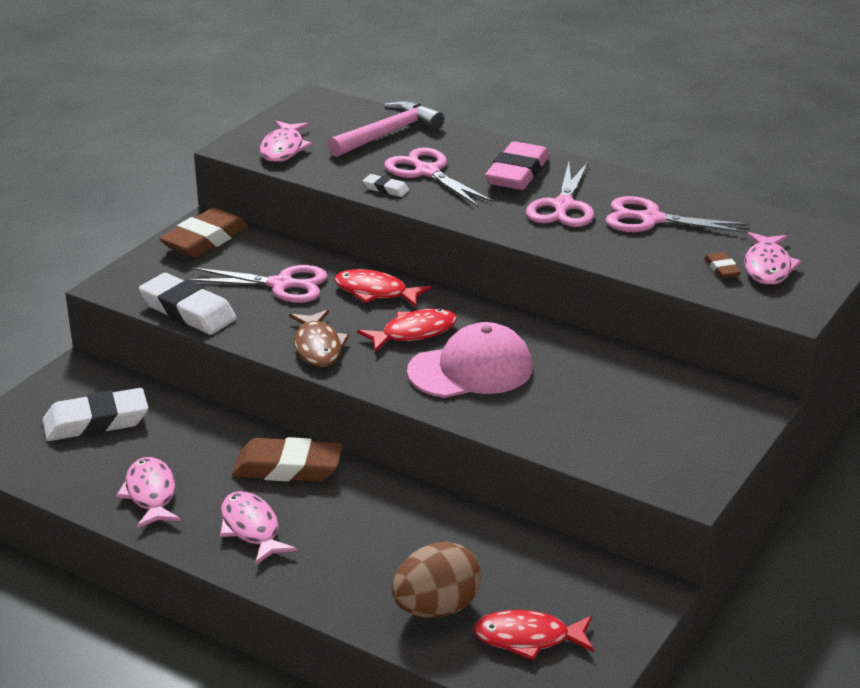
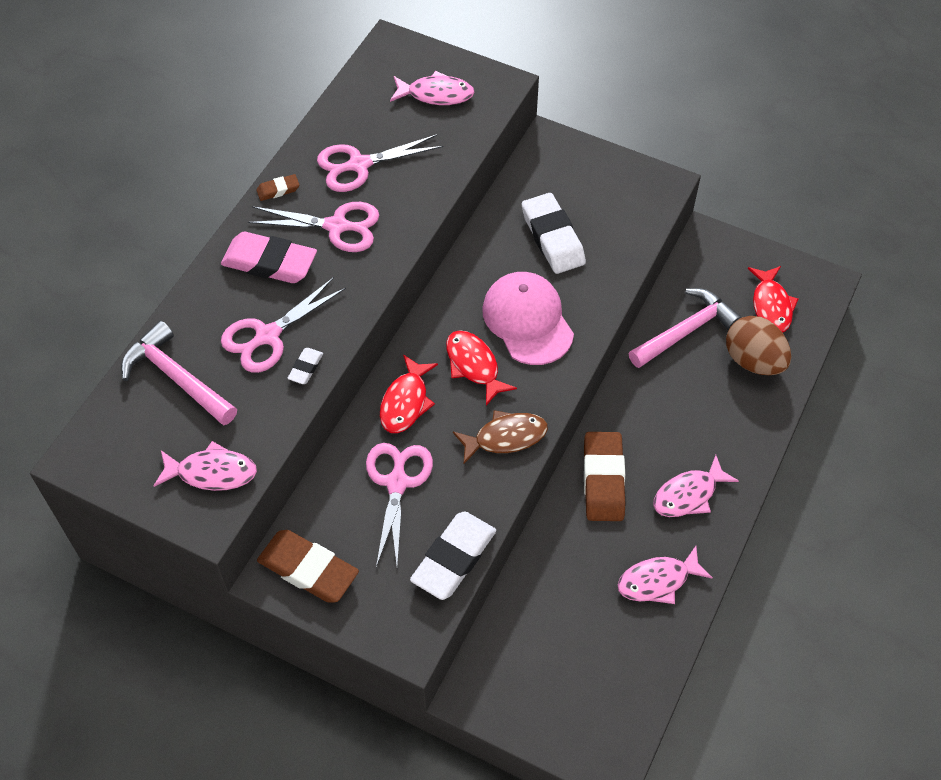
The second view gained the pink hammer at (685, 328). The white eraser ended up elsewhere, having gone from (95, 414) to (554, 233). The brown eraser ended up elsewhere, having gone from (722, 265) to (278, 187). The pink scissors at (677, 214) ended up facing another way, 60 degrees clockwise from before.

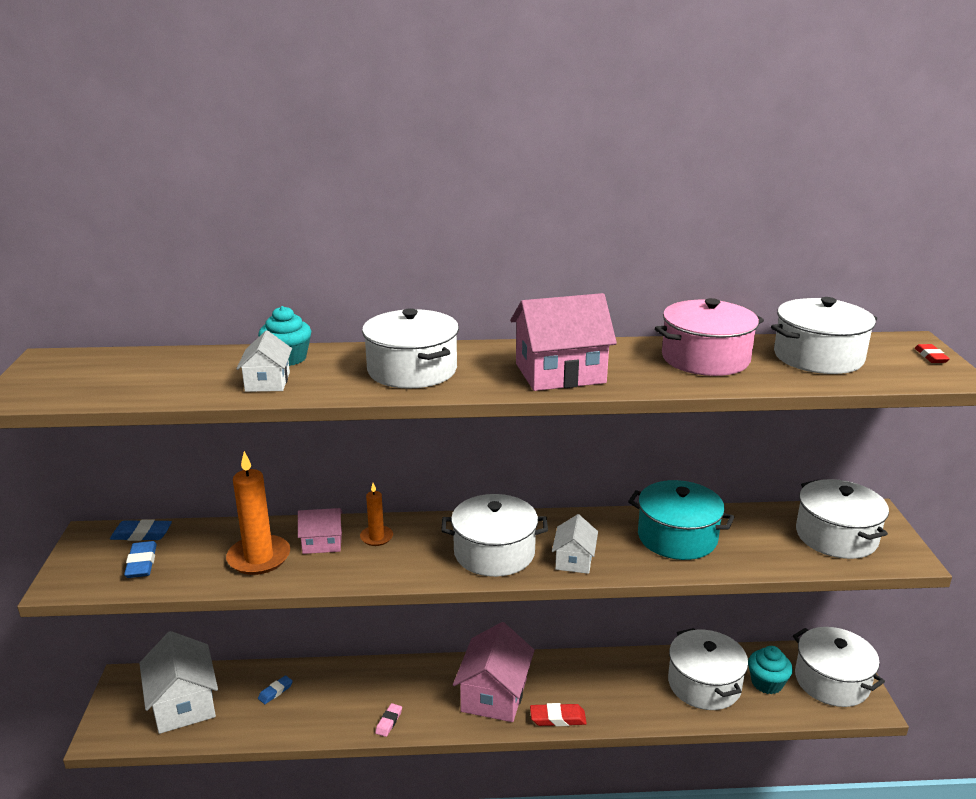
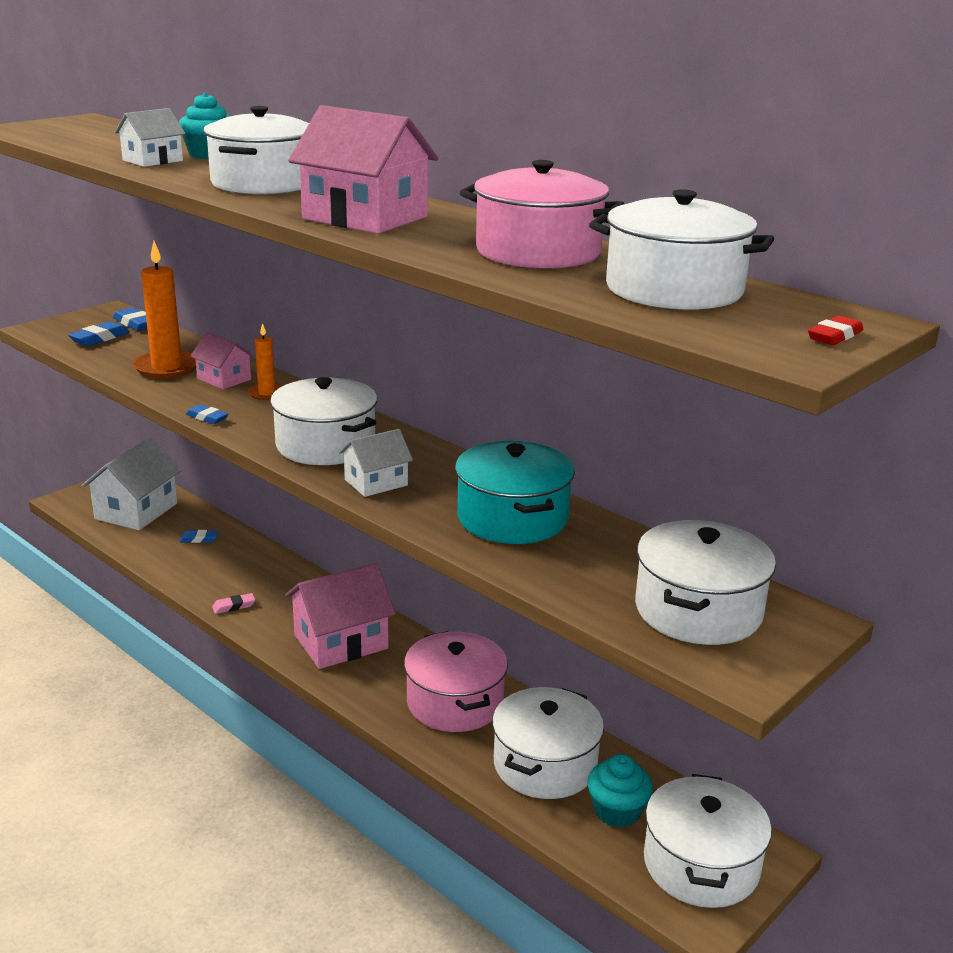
The second view lost the red eraser at (558, 714). The second view gained the blue eraser at (207, 414). The second view gained the pink pot at (456, 681).

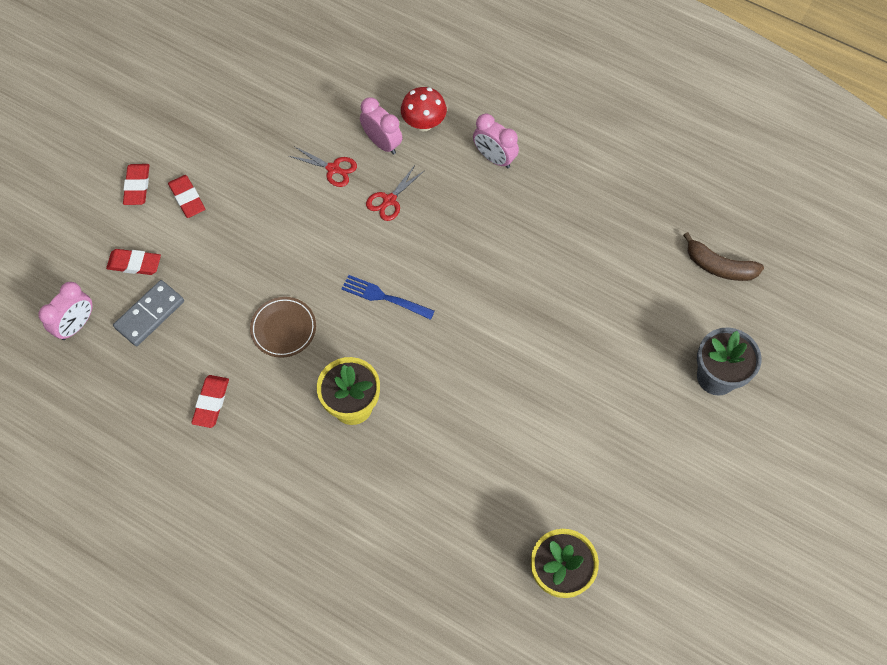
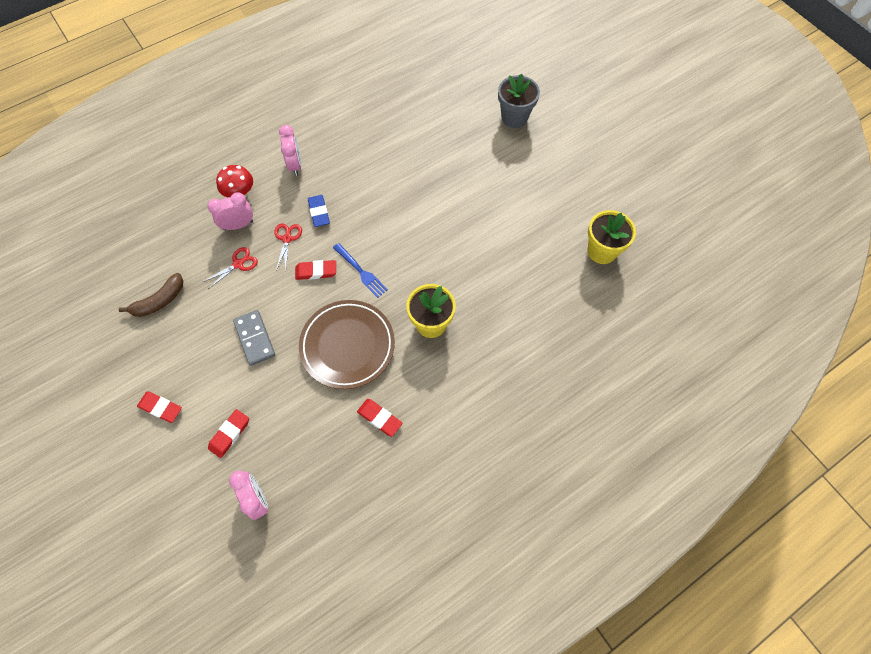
The second view gained the blue eraser at (319, 211). The grey domino ended up elsewhere, having gone from (148, 313) to (254, 338). The red eraser ended up elsewhere, having gone from (186, 196) to (315, 270). The brown banana ended up elsewhere, having gone from (723, 256) to (150, 295). The blue fork at (388, 297) ended up facing another way, 90 degrees counterclockwise from before. The red scissors at (395, 193) ended up facing another way, 150 degrees counterclockwise from before. The pink clock at (496, 141) ended up facing another way, 75 degrees counterclockwise from before. The size of the brown plate at (283, 327) changed by a factor of 1.80.

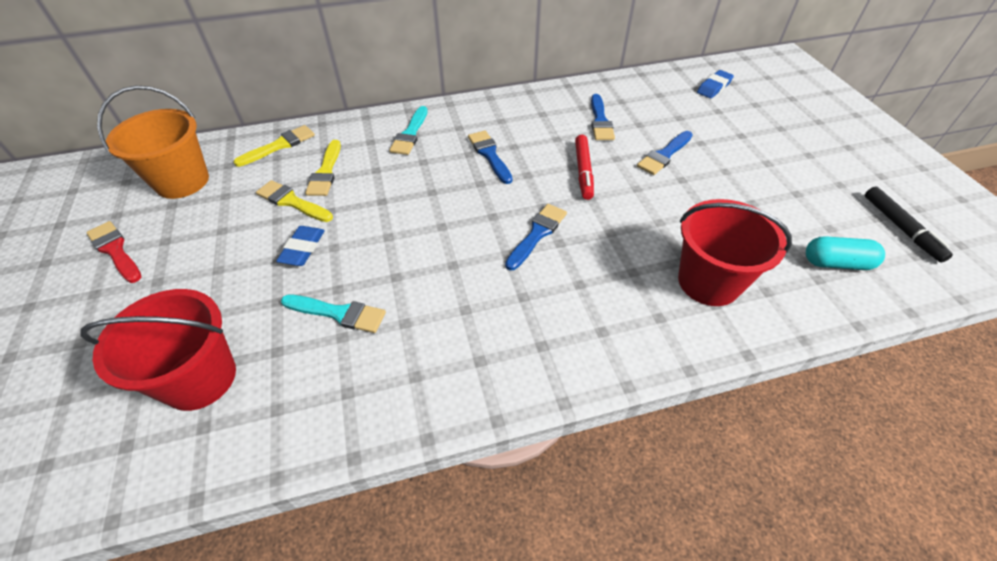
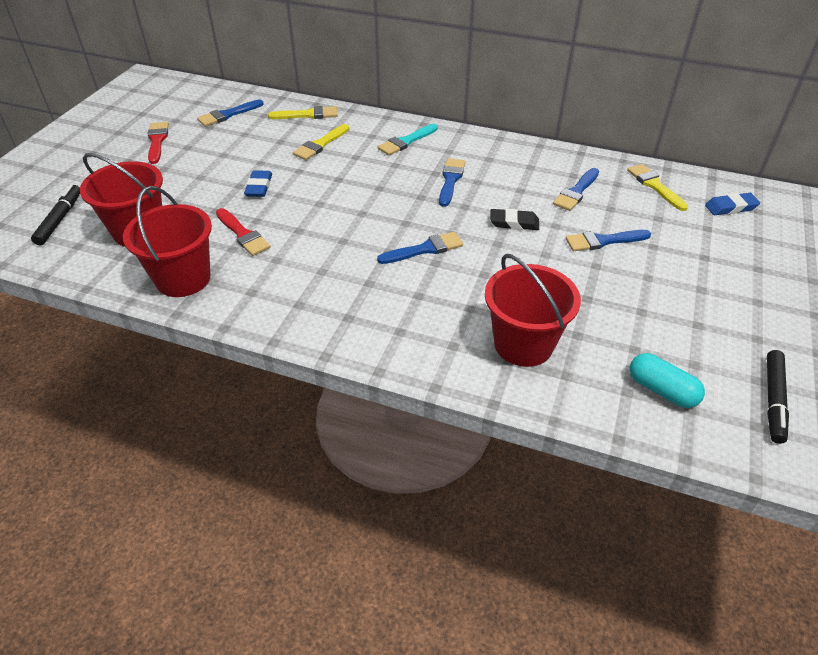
The second view gained the black marker at (55, 215). The second view gained the red bucket at (167, 241). The yellow brush ended up elsewhere, having gone from (294, 201) to (657, 187). Where the orange bucket stood at (153, 142), the blue brush came to stand at (230, 113). Where the red marker stood at (584, 167), the black eraser came to stand at (514, 219). What was the turquoise brush at (333, 314) turned into the red brush at (243, 232). The blue eraser at (300, 246) ended up facing another way, 45 degrees counterclockwise from before.

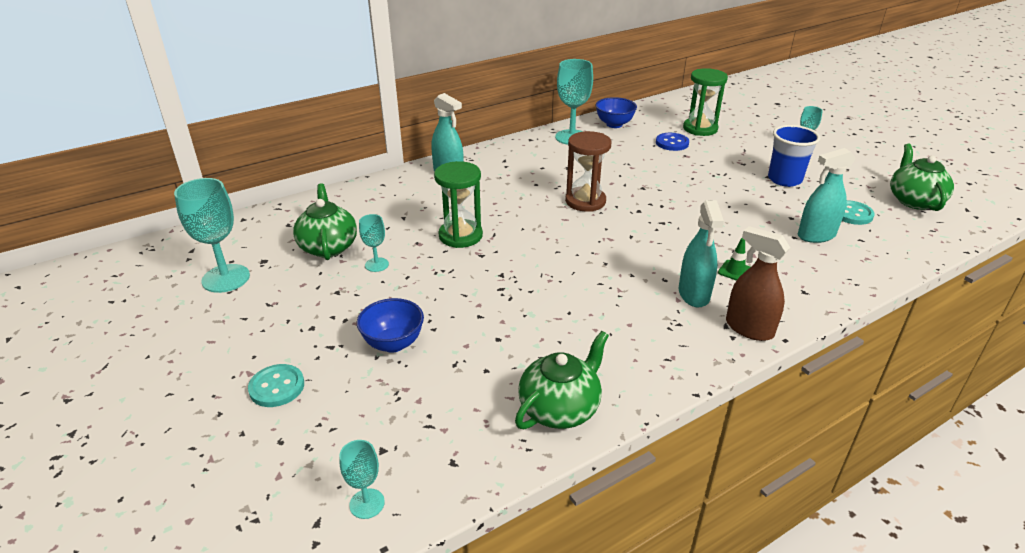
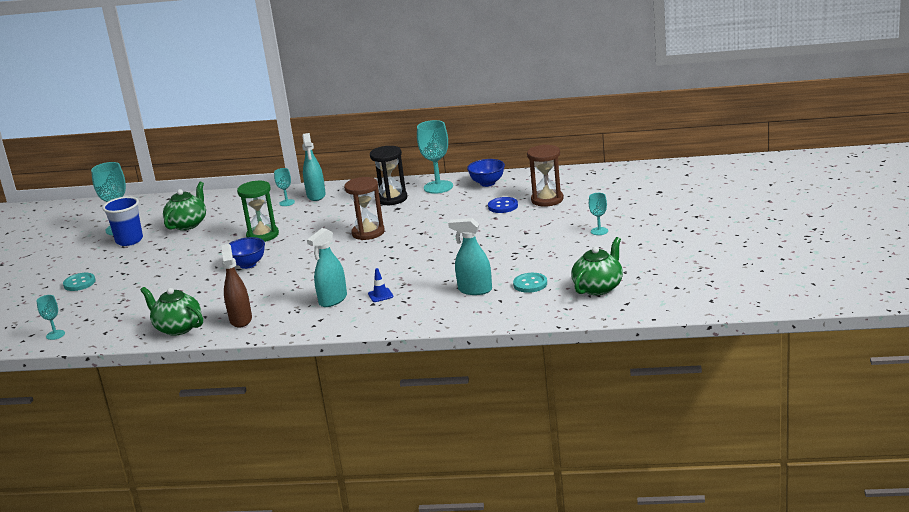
The second view gained the black hourglass at (388, 176). The blue bowl ended up elsewhere, having gone from (390, 325) to (247, 253). The turquoise goblet ended up elsewhere, having gone from (374, 243) to (284, 187). The brown spray bottle ended up elsewhere, having gone from (758, 283) to (237, 286). The blue cup ended up elsewhere, having gone from (794, 156) to (122, 221). What was the green hourglass at (705, 102) turned into the brown hourglass at (545, 176). What was the green traffic cone at (734, 259) turned into the blue traffic cone at (380, 285). The green teapot at (562, 380) ended up facing another way, 135 degrees counterclockwise from before.

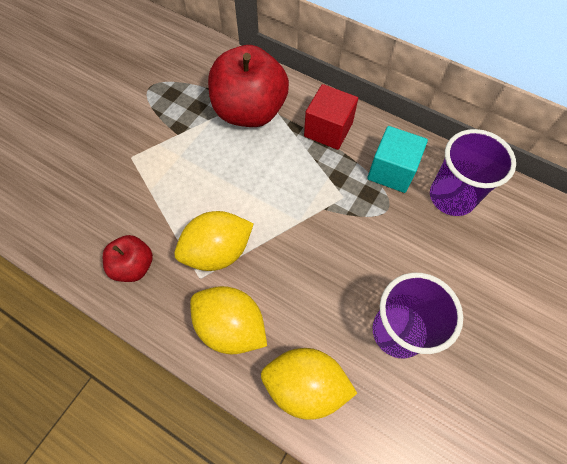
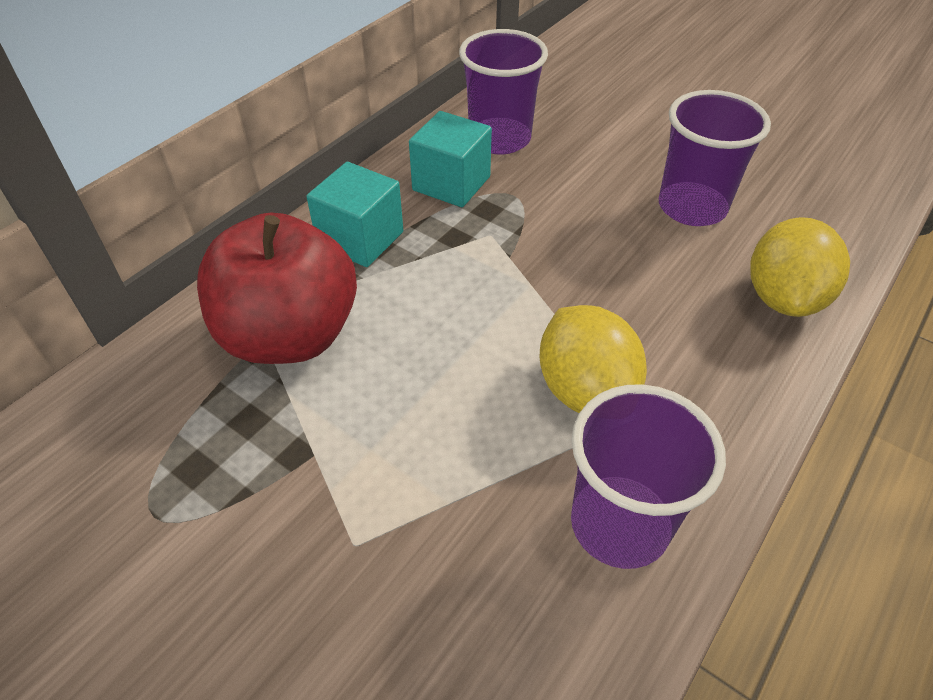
The second view lost the yellow lemon at (228, 320). Where the red apple stood at (128, 258), the purple cup came to stand at (648, 476). What was the red cube at (331, 117) turned into the turquoise cube at (355, 214).

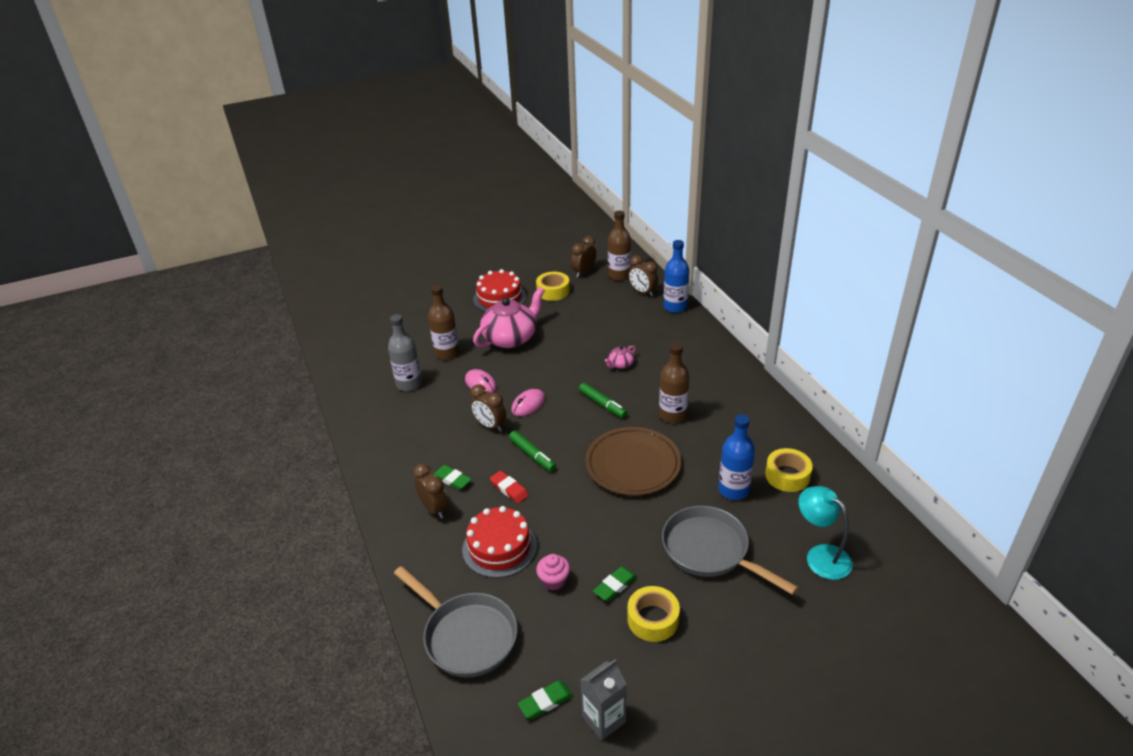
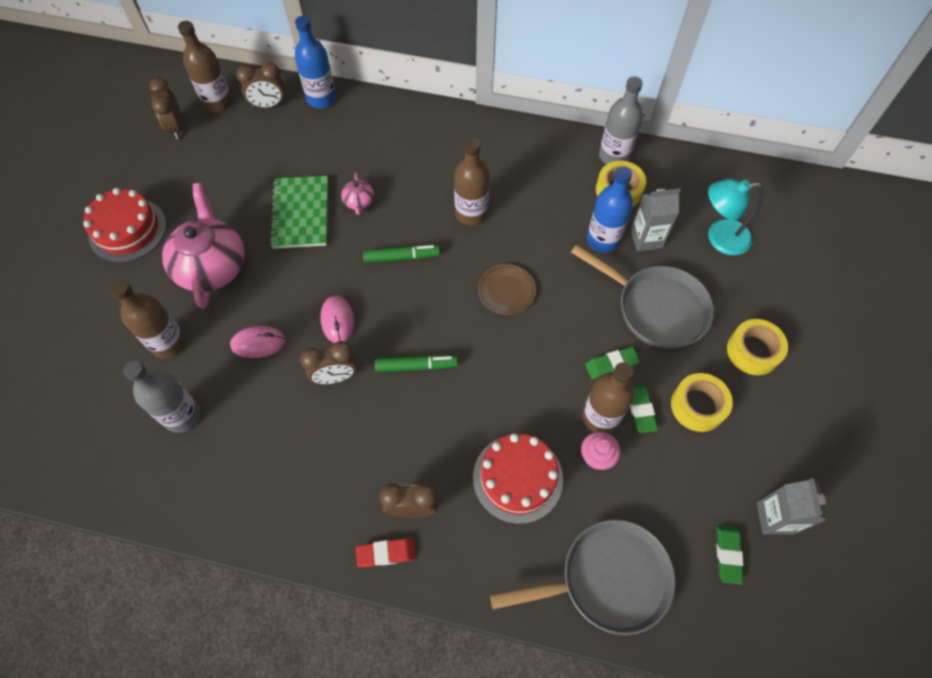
The second view gained the green notebook at (298, 212). The second view gained the brown bottle at (608, 397). The second view gained the grey bottle at (621, 120). The second view gained the grey carton at (655, 219). The green eraser ended up elsewhere, having gone from (452, 477) to (612, 363). The red eraser ended up elsewhere, having gone from (509, 487) to (386, 552). The yellow tape ended up elsewhere, having gone from (553, 286) to (757, 347). The grey pan at (730, 550) ended up facing another way, 135 degrees counterclockwise from before. The size of the brown plate at (633, 461) changed by a factor of 0.52.

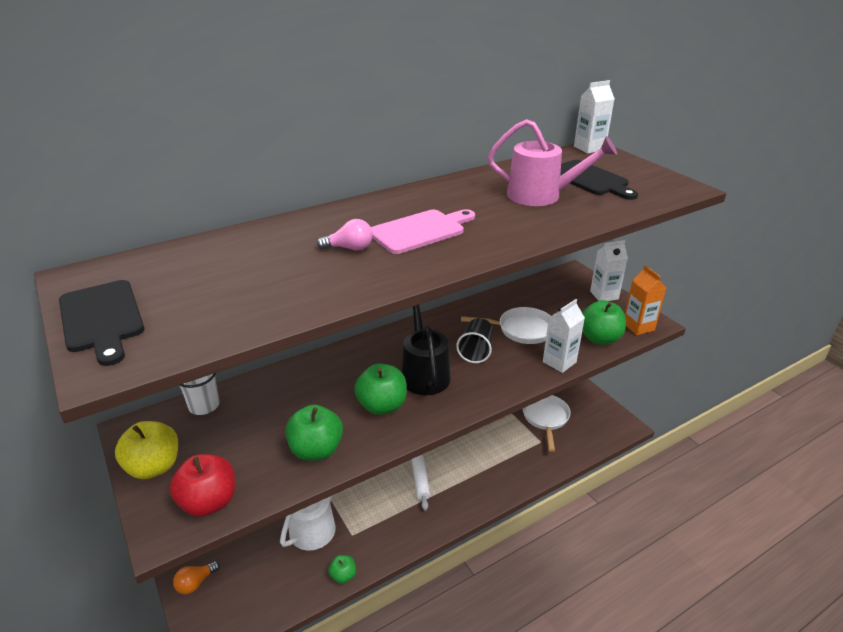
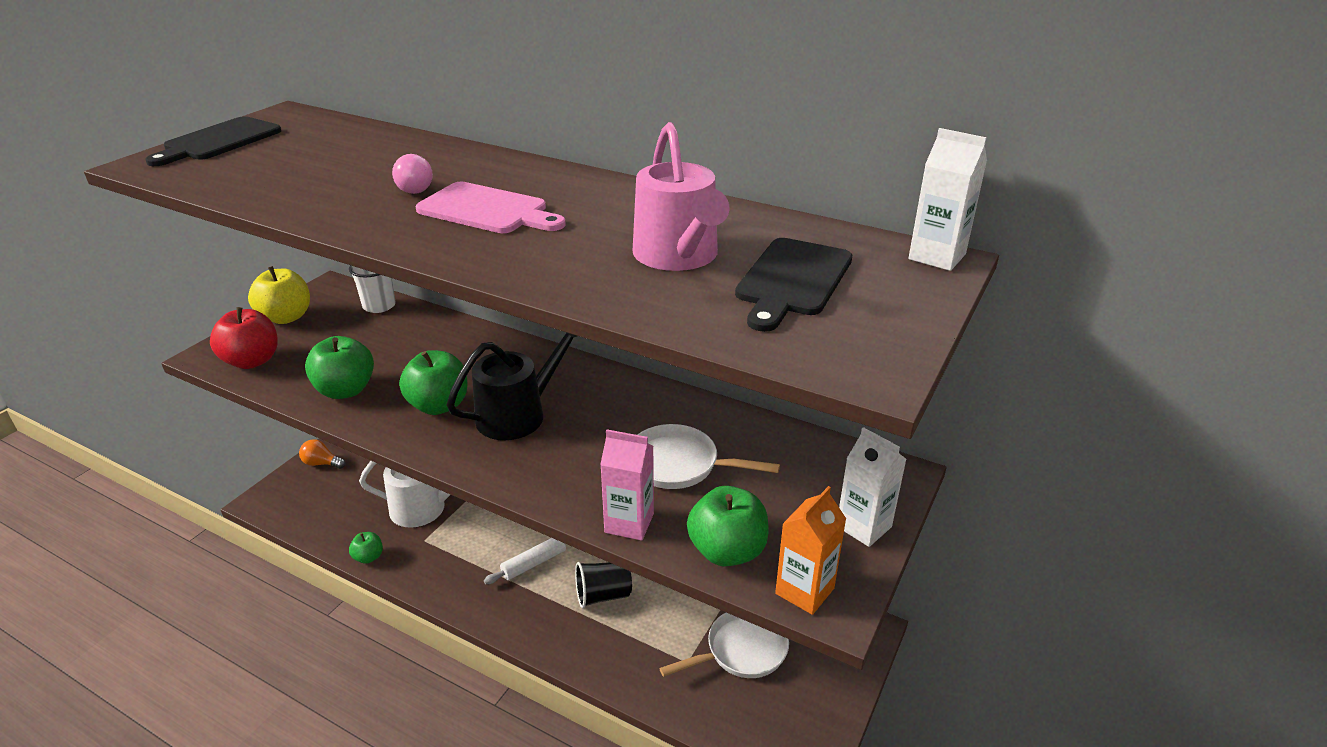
The black cup ended up elsewhere, having gone from (475, 340) to (603, 585). What was the white carton at (564, 336) turned into the pink carton at (627, 485). The white pan at (506, 325) ended up facing another way, 135 degrees clockwise from before.

